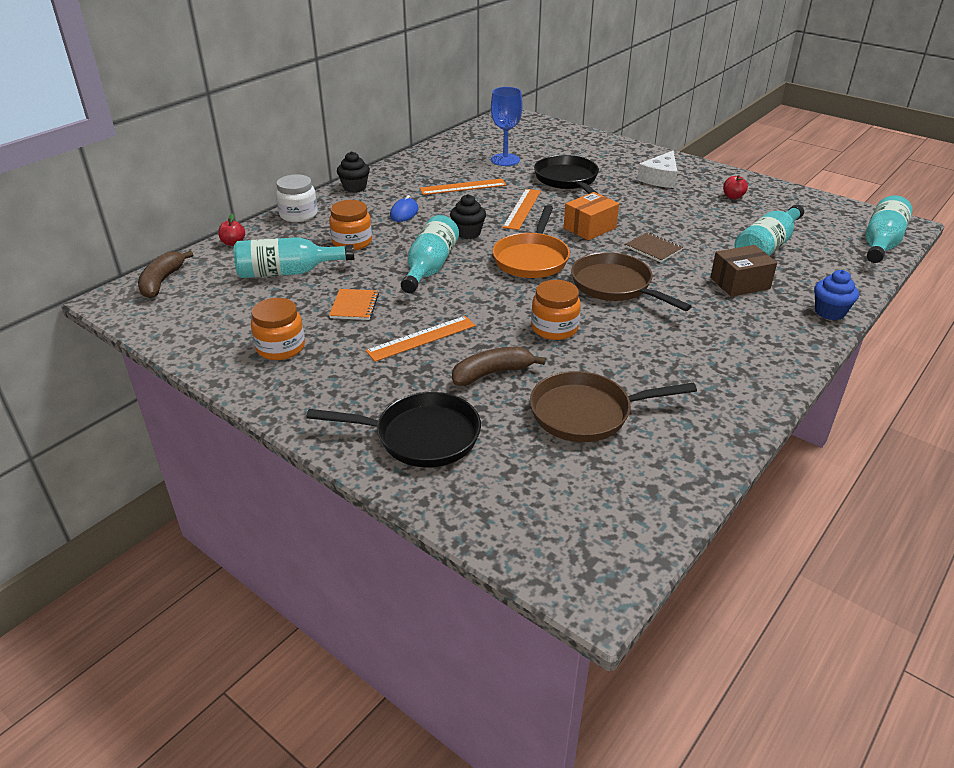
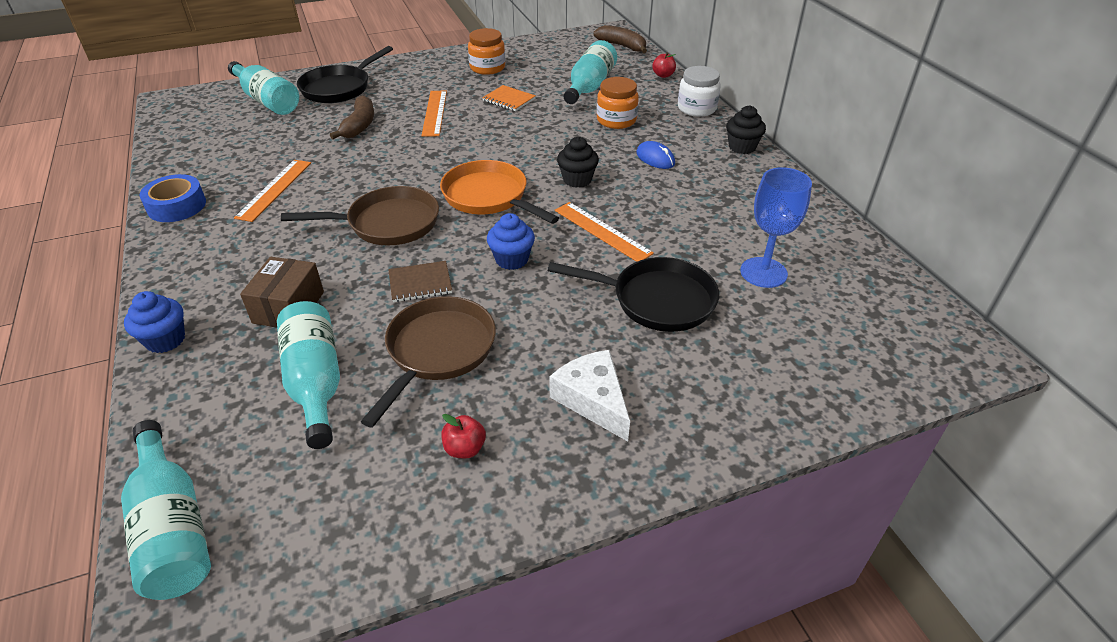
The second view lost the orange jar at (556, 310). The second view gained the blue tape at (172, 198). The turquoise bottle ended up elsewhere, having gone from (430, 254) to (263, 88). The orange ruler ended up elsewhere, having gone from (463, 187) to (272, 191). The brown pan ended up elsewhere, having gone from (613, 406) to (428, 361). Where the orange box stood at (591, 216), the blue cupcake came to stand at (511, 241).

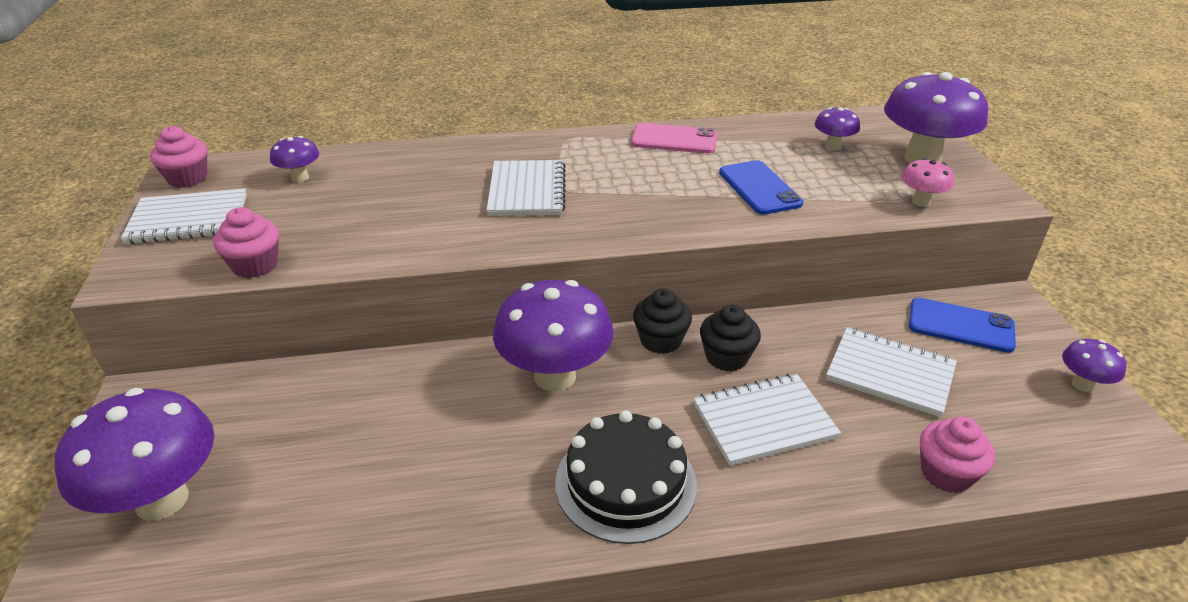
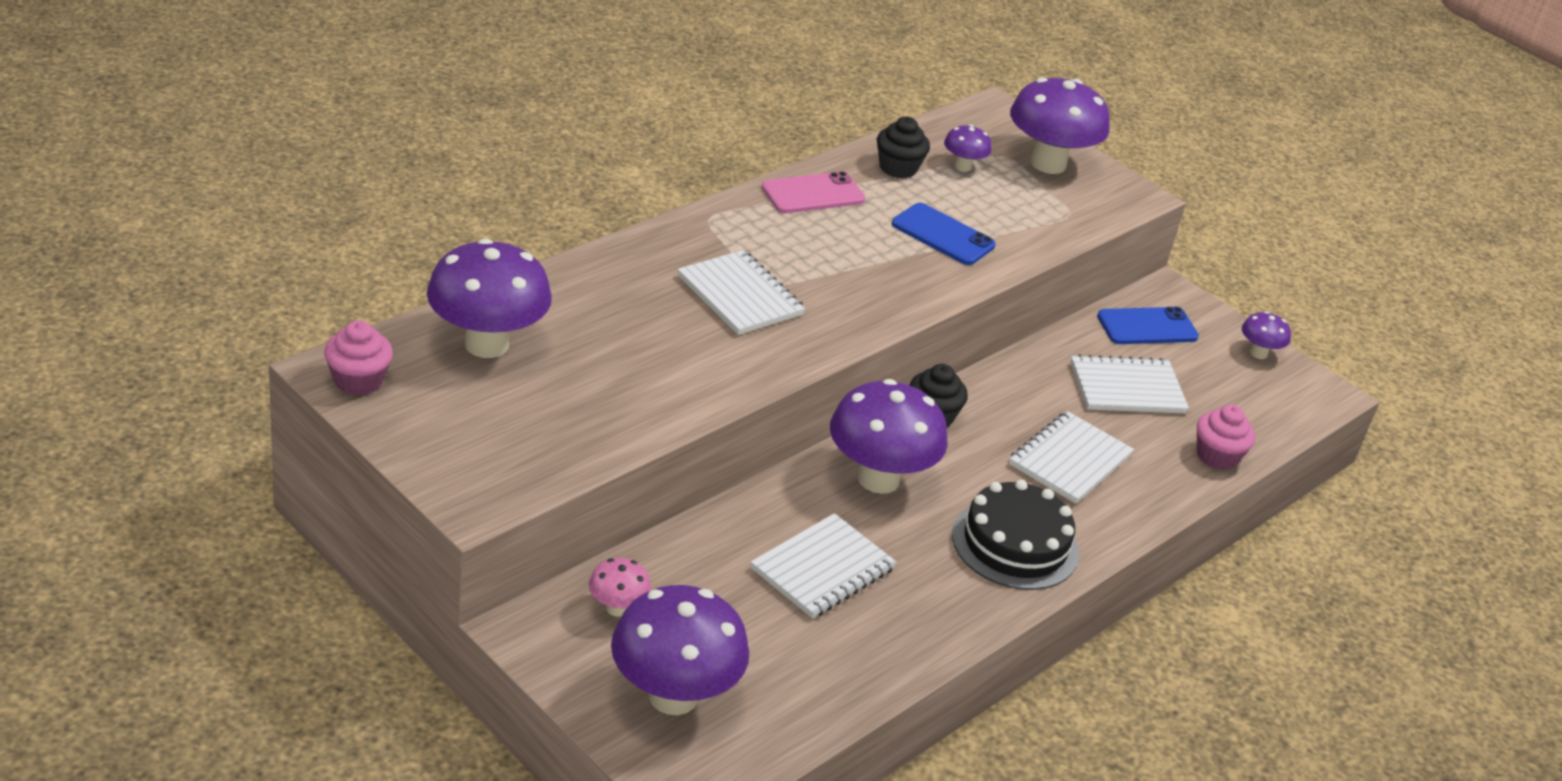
The second view lost the pink cupcake at (246, 242). The white notebook ended up elsewhere, having gone from (184, 216) to (824, 565). The black cupcake ended up elsewhere, having gone from (730, 338) to (903, 147). The pink mushroom ended up elsewhere, having gone from (928, 182) to (620, 586). The size of the purple mushroom at (294, 159) changed by a factor of 2.10.

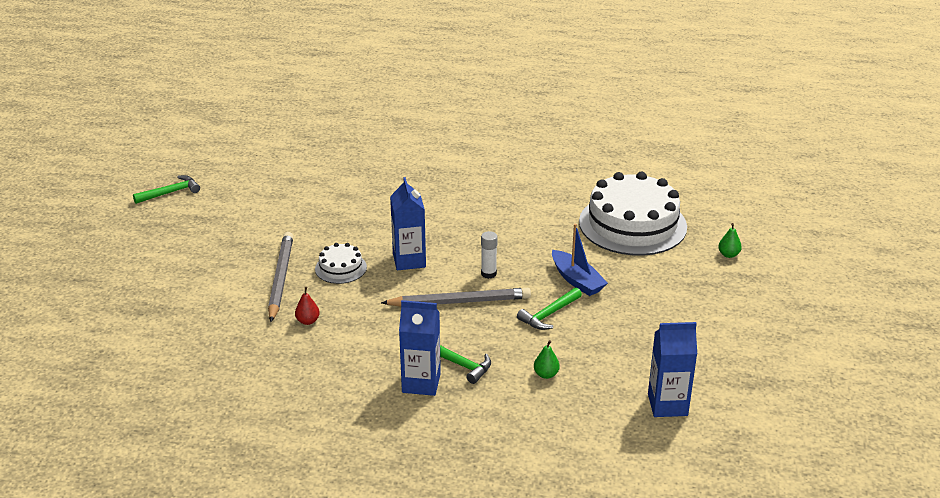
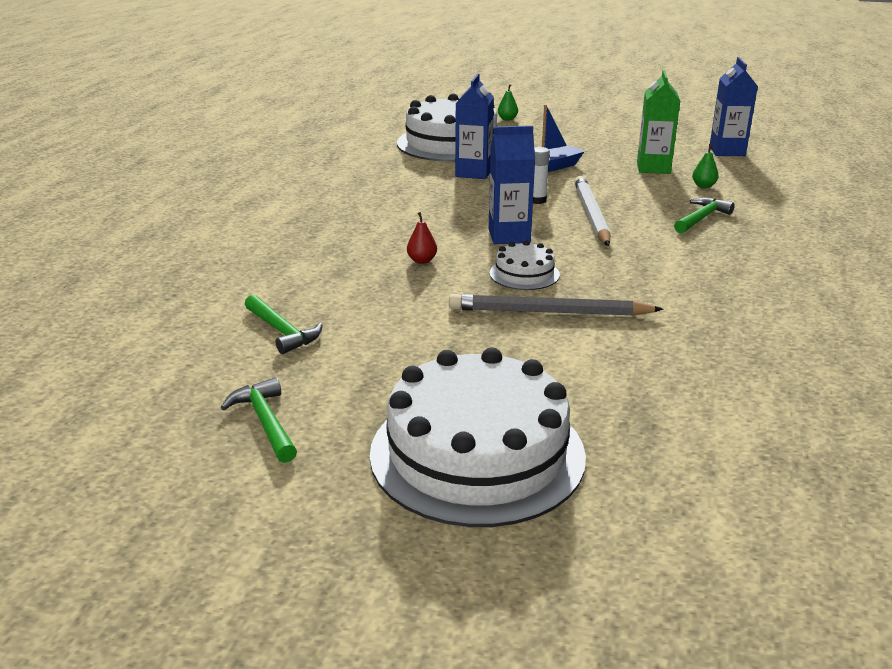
The second view gained the white cake at (478, 437). The second view gained the green carton at (658, 122). The red pear ended up elsewhere, having gone from (307, 306) to (422, 238). The blue carton ended up elsewhere, having gone from (420, 348) to (474, 126). The green hammer ended up elsewhere, having gone from (549, 308) to (283, 324). What was the grey pencil at (456, 297) turned into the white pencil at (592, 211).

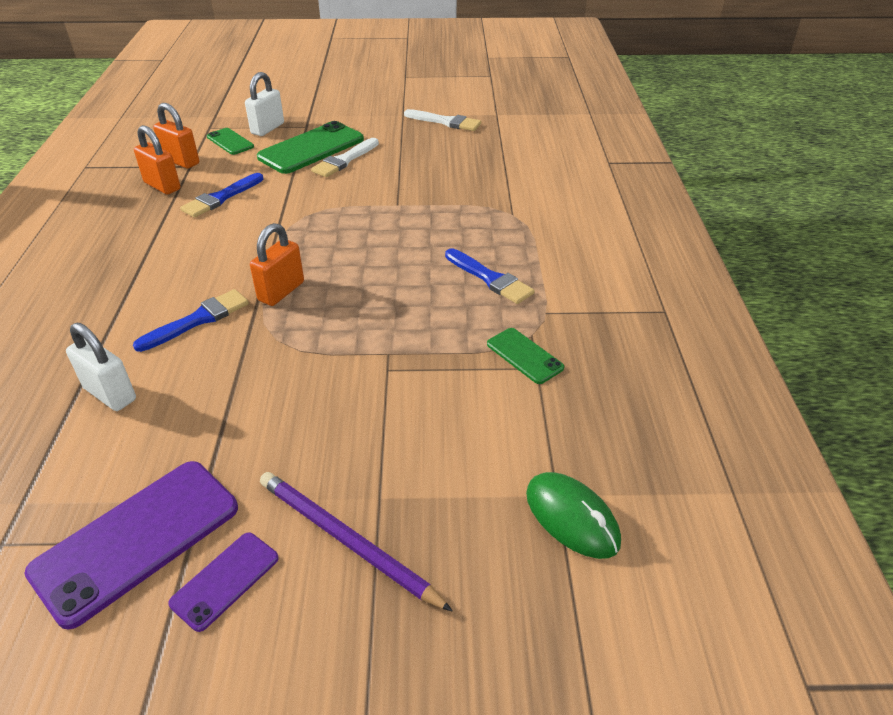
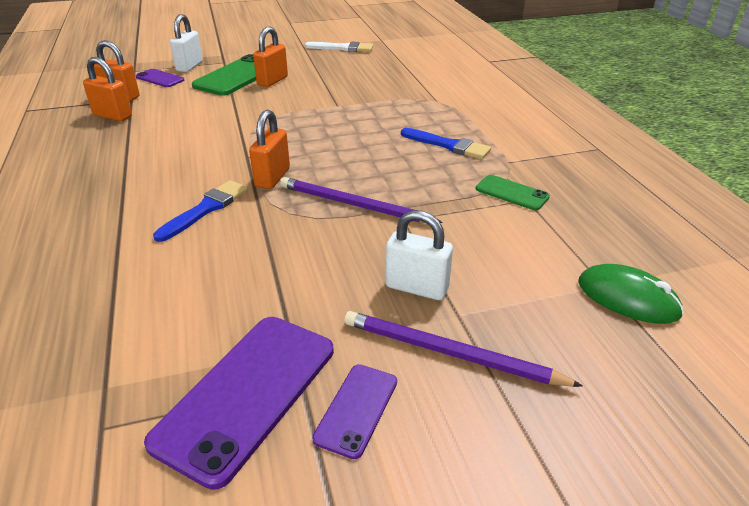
The second view lost the blue brush at (222, 195). The second view gained the purple pencil at (361, 200). The white padlock ended up elsewhere, having gone from (101, 367) to (419, 255). Where the white brush stood at (345, 157), the orange padlock came to stand at (270, 56). What was the green phone at (230, 141) turned into the purple phone at (160, 78).

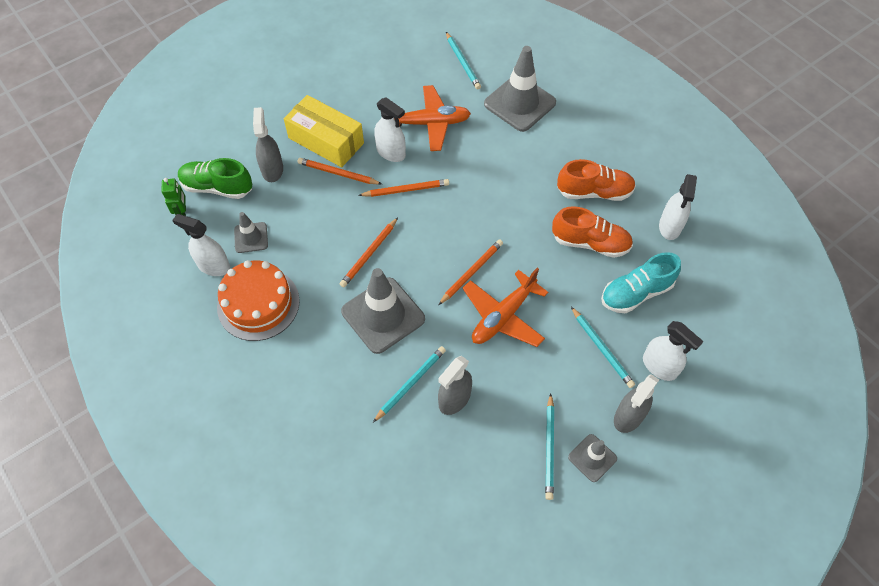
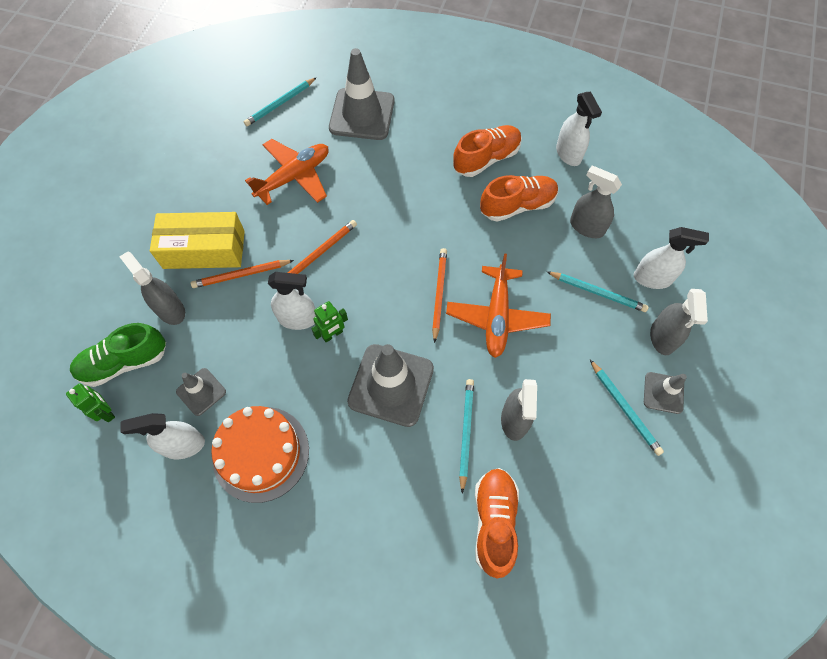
The second view gained the orange shoe at (497, 523). The white spray bottle ended up elsewhere, having gone from (390, 129) to (292, 301). Where the orange pencil stood at (369, 253), the green robot came to stand at (329, 322). Where the turquoise shoe stood at (641, 283), the grey spray bottle came to stand at (596, 202). The turquoise pencil at (463, 61) ended up facing another way, 105 degrees clockwise from before.

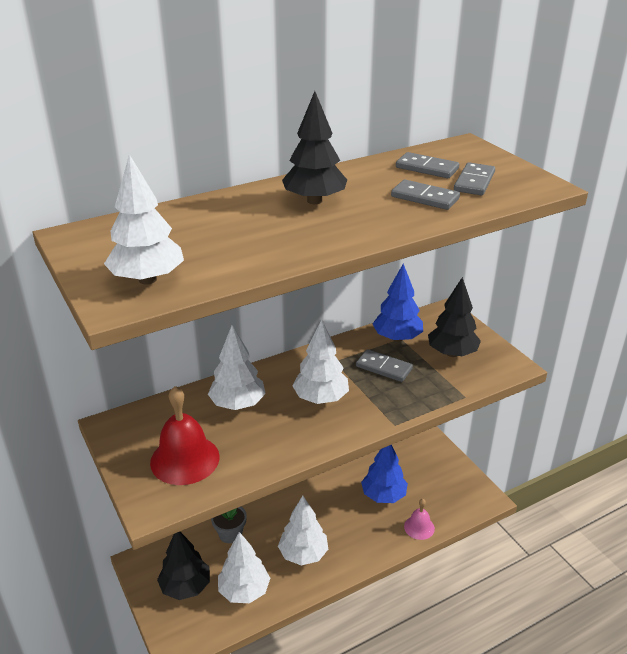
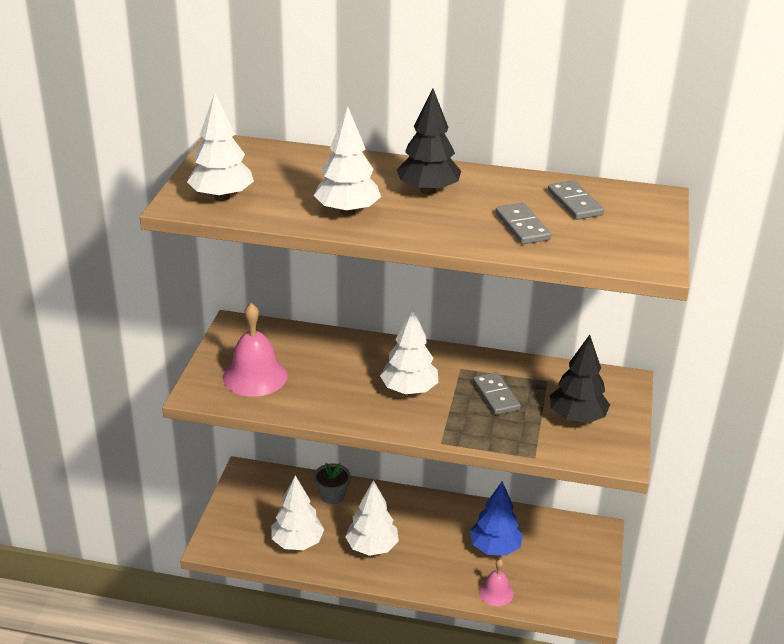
The second view lost the black tree at (183, 566). The second view lost the blue tree at (398, 302). The second view lost the grey domino at (474, 178). The white tree ended up elsewhere, having gone from (237, 367) to (347, 161). What was the red bell at (185, 435) turned into the pink bell at (255, 350).

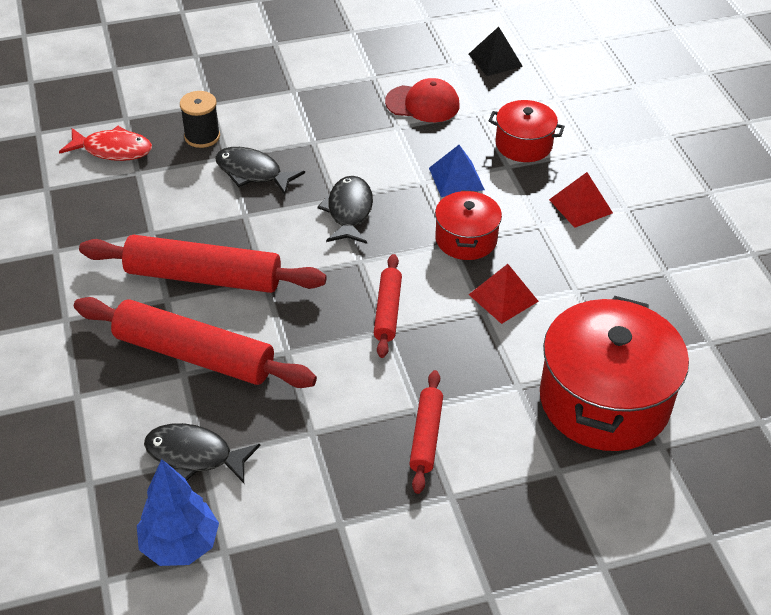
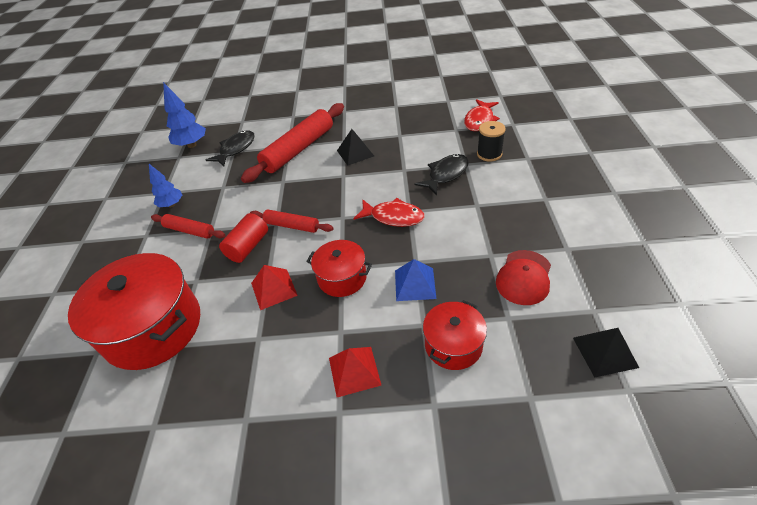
The second view gained the blue tree at (165, 185). The second view gained the red cylinder at (243, 238). Where the red rolling pin stood at (202, 264), the black pyramid came to stand at (355, 147). What was the black fish at (345, 210) turned into the red fish at (389, 212).

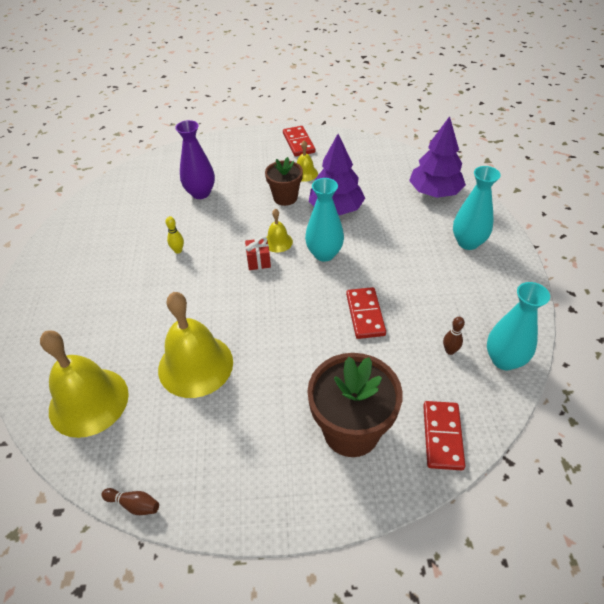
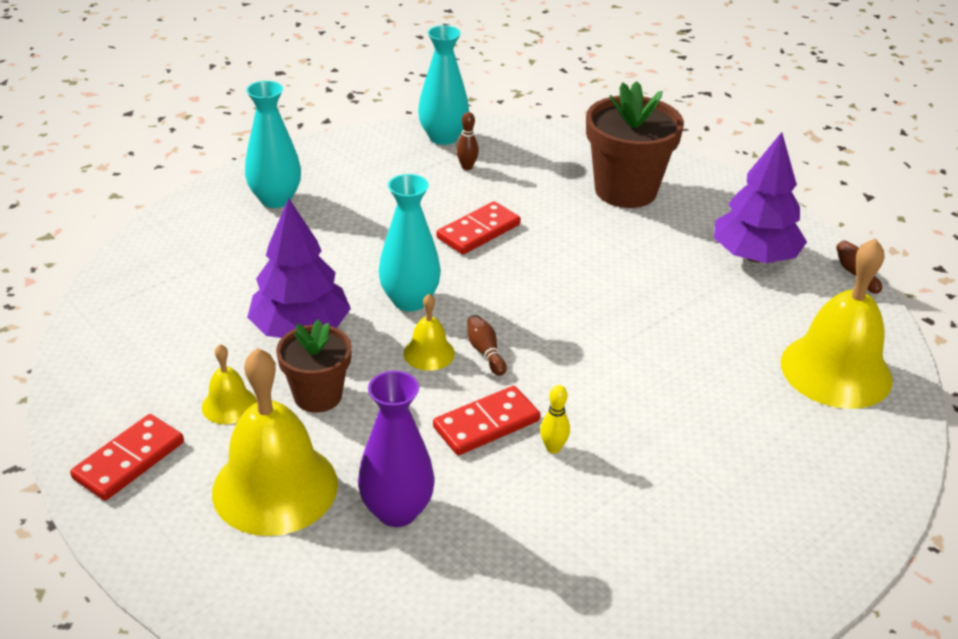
The yellow bell ended up elsewhere, having gone from (195, 345) to (275, 442). The purple tree ended up elsewhere, having gone from (437, 157) to (760, 197). The red domino ended up elsewhere, having gone from (444, 435) to (486, 420). Where the red gift stood at (258, 253), the brown bowling pin came to stand at (487, 345).

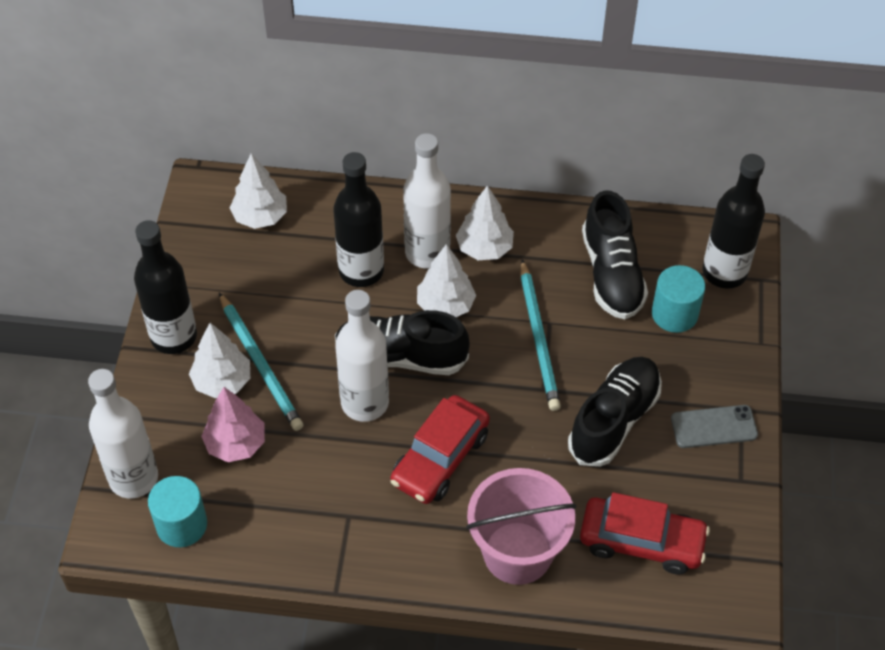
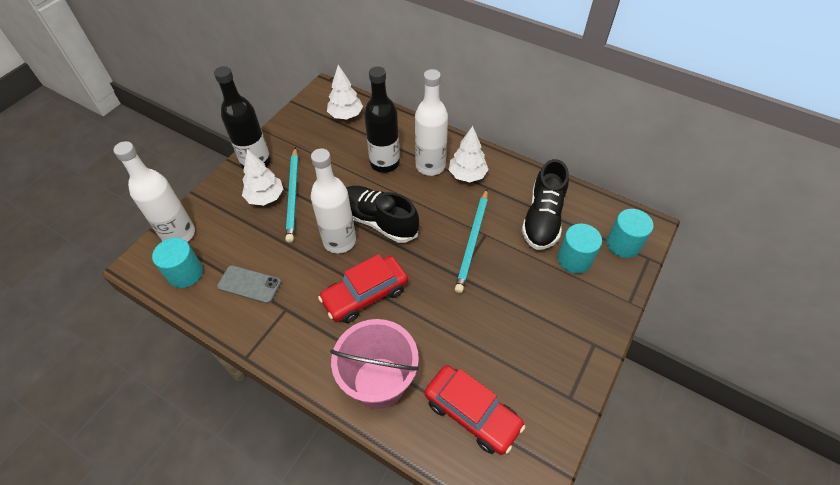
The second view lost the pink tree at (233, 424). The second view lost the white tree at (446, 280). The second view lost the black shoe at (615, 412). The grey phone ended up elsewhere, having gone from (714, 426) to (249, 284). Where the black bottle stood at (734, 221), the turquoise cylinder came to stand at (630, 233).

